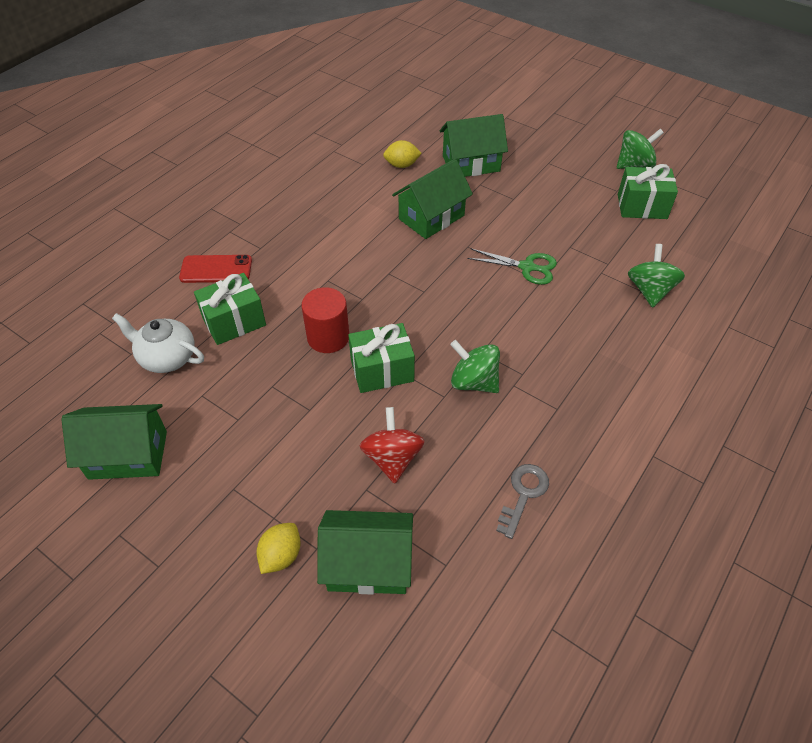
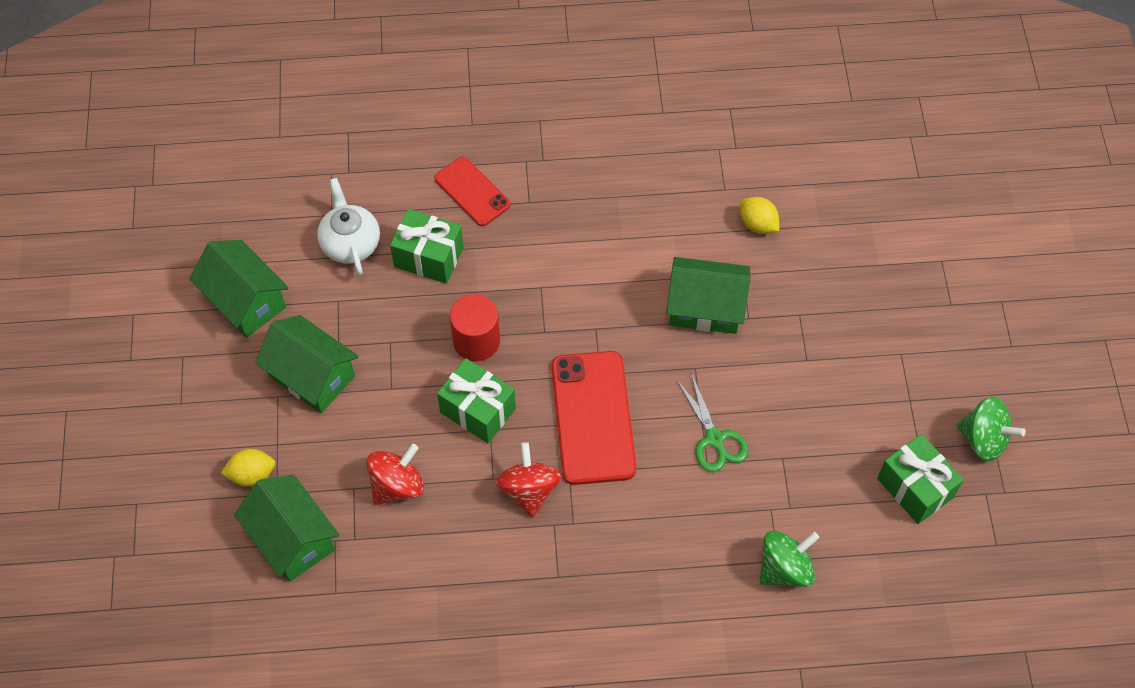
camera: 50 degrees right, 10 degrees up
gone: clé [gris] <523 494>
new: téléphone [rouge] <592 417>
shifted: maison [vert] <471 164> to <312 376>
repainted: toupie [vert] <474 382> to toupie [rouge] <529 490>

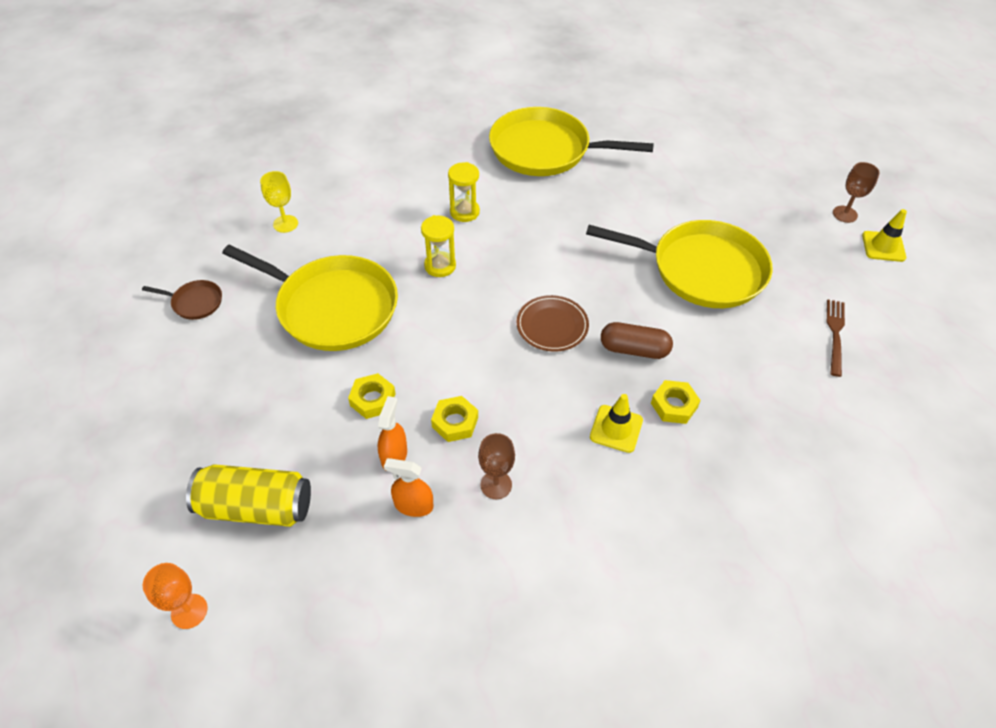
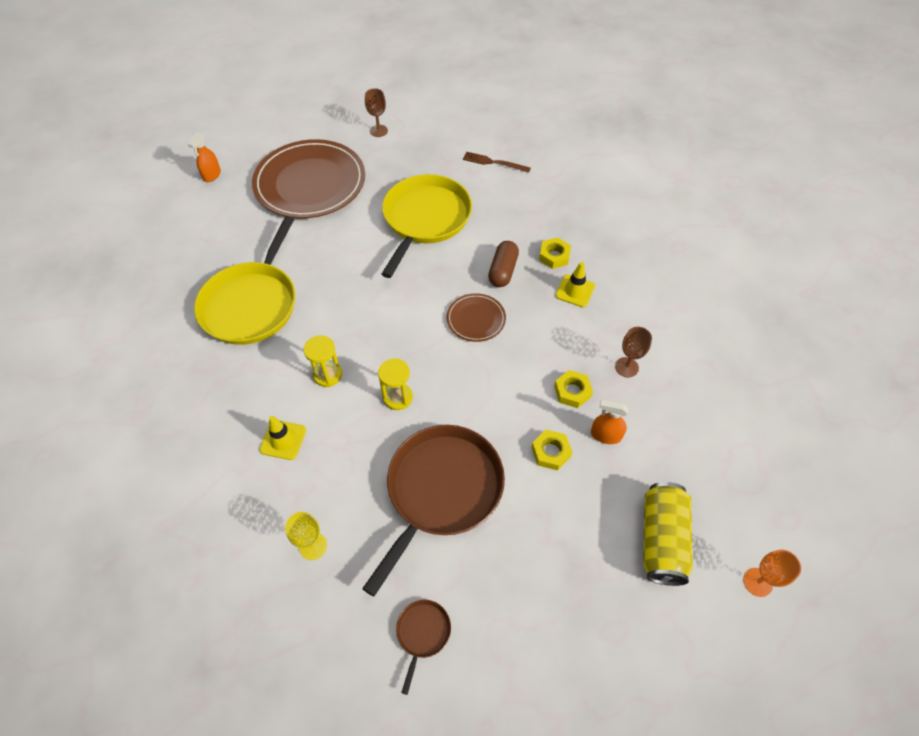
camera: 85 degrees left, 5 degrees up
new: assiette [marron] <310 183>
shifted: cône de chantier [jaune] <883 246> to <283 440>; vaporisateur [orange] <413 505> to <212 175>
repainted: poêle [jaune] <332 307> to poêle [marron] <441 490>

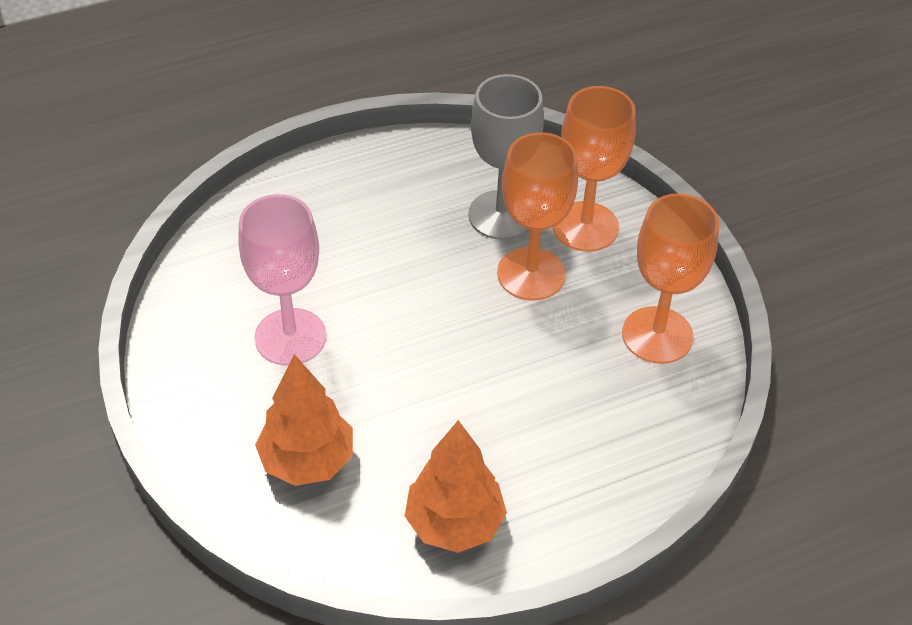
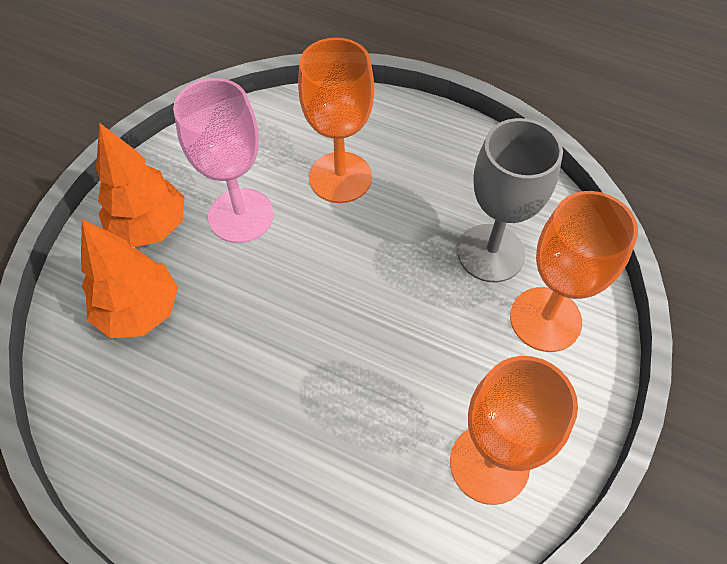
camera: 50 degrees right, 10 degrees up
shifted: verre à pied [orange] <531 274> to <340 177>; arbre [orange] <454 524> to <150 227>

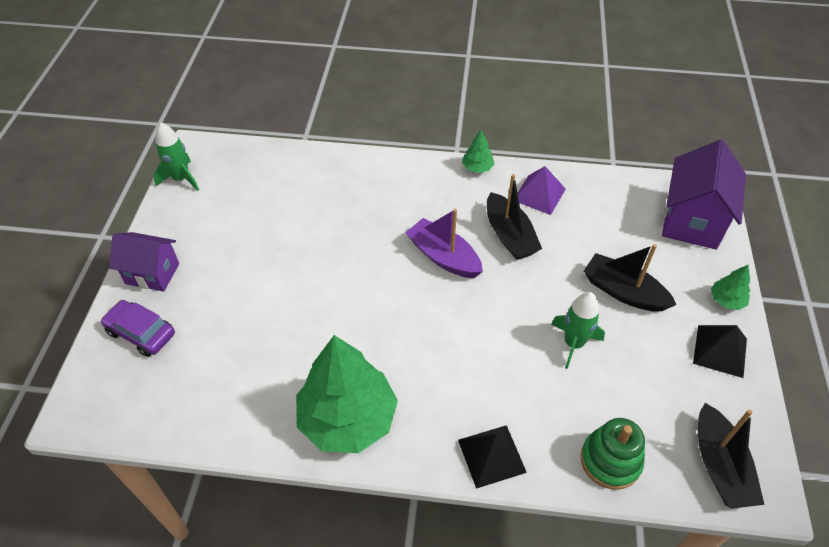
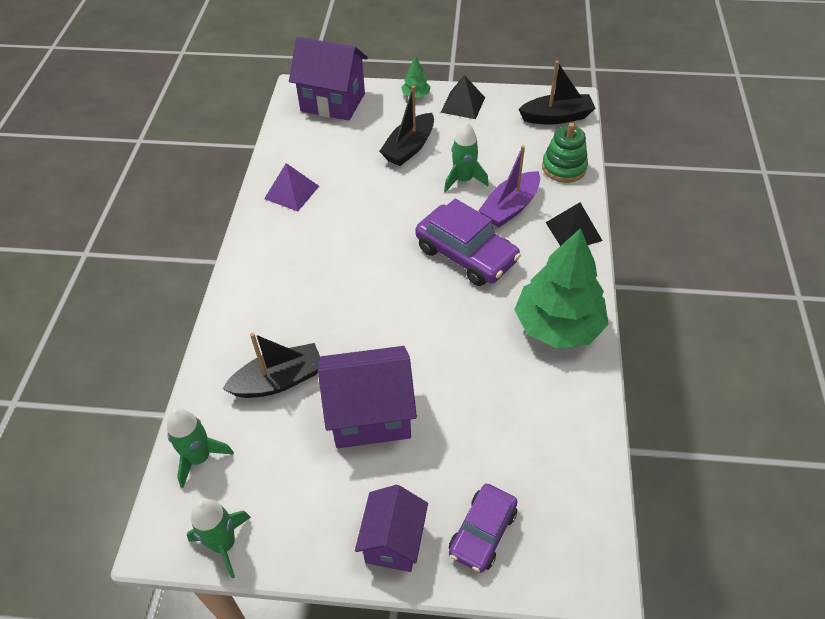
camera: 90 degrees left, 0 degrees up
gone: arbre [vert] <477 168>
new: voiture [violet] <466 254>; maison [violet] <370 415>; fusée [vert] <199 458>
shifted: bateau [noir] <509 235> to <279 380>; bateau [violet] <443 257> to <510 207>

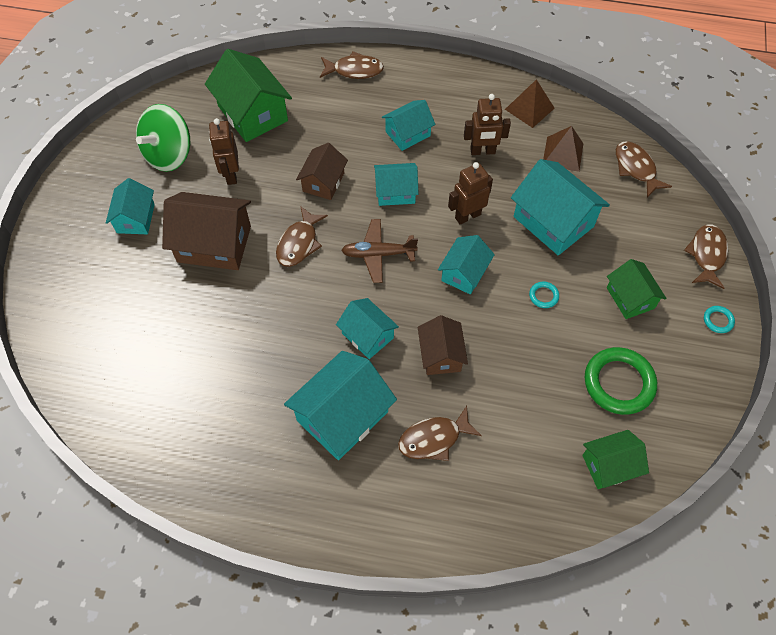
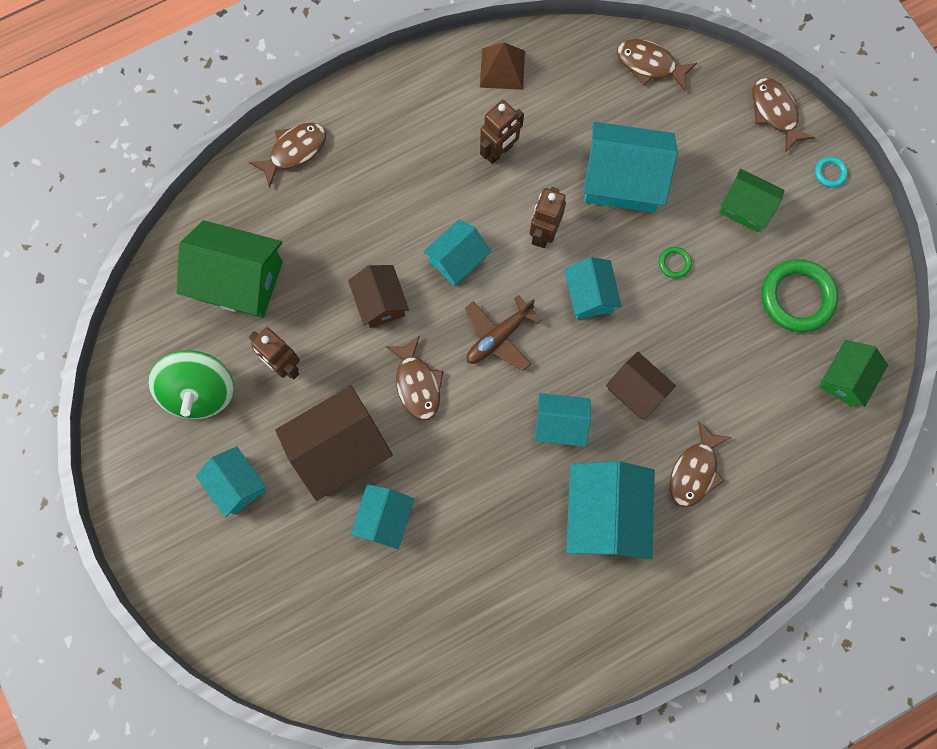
camera: 40 degrees left, 15 degrees up
gone: pyramide [marron] <563 154>
shifted: maison [turquoise] <408 134> to <384 518>
repainted: anneau [turquoise] <543 296> to anneau [vert] <674 263>

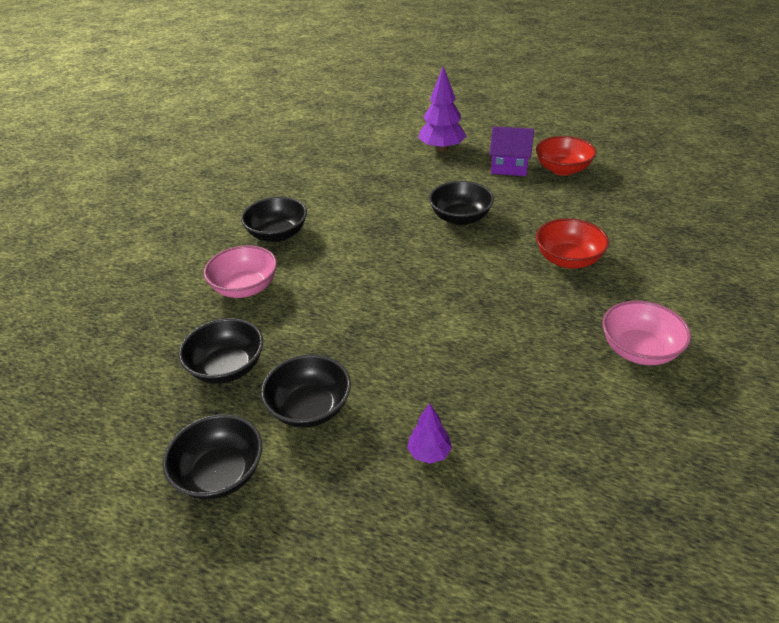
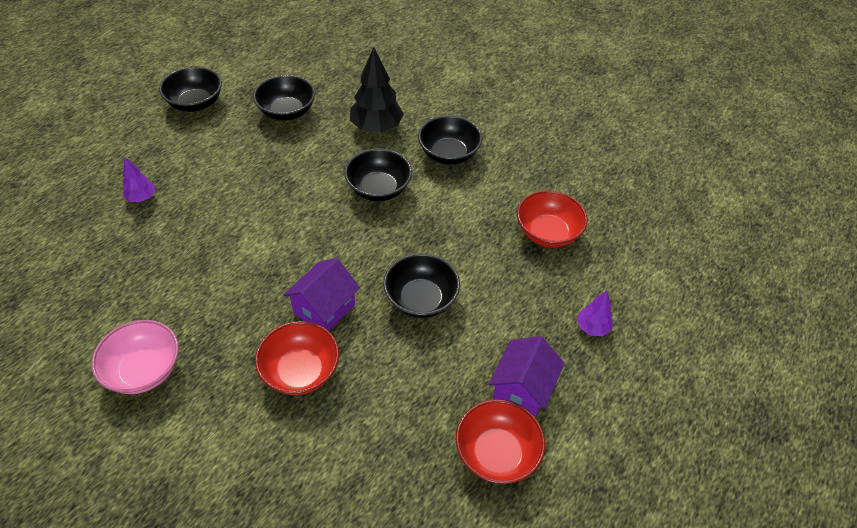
camera: 100 degrees right, 10 degrees up
new: bol [rouge] <547 233>; maison [violet] <324 309>
shifted: bol [noir] <310 408> to <379 189>
swapped: bol [rose] <245 288> to arbre [noir] <376 127>
scaled: arbre [violet] <442 149> = <592 327> x0.53

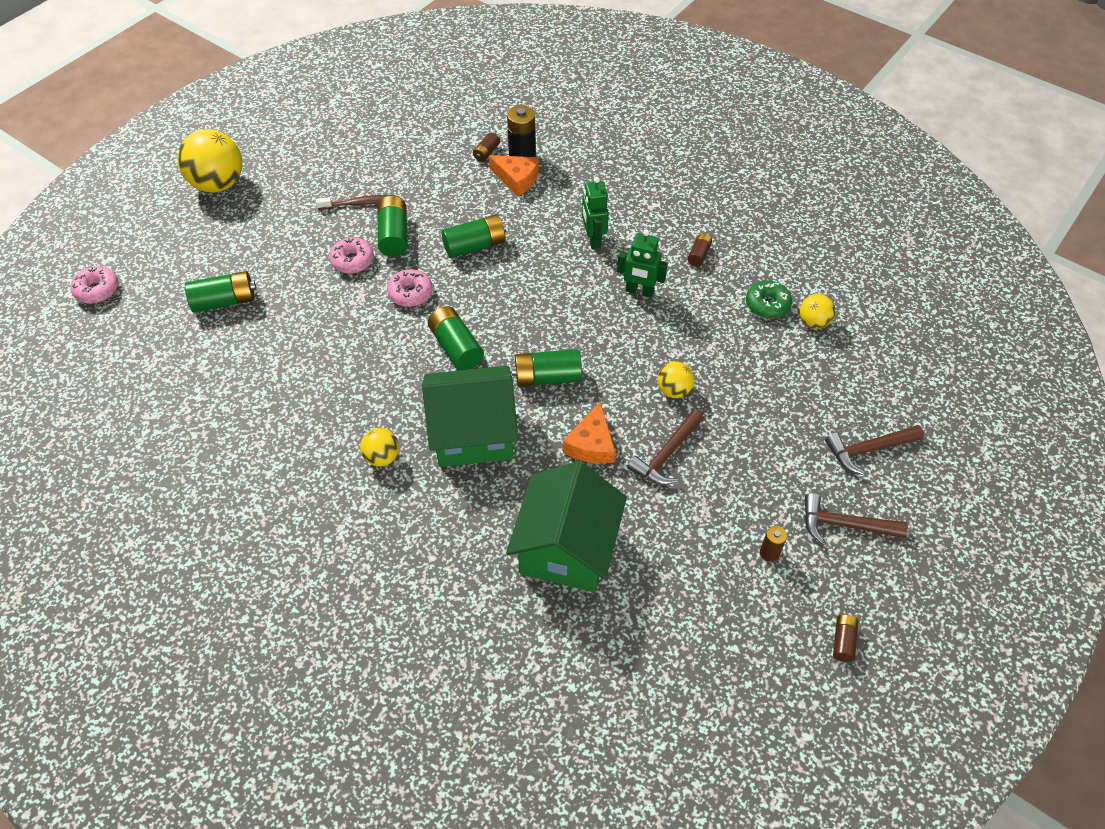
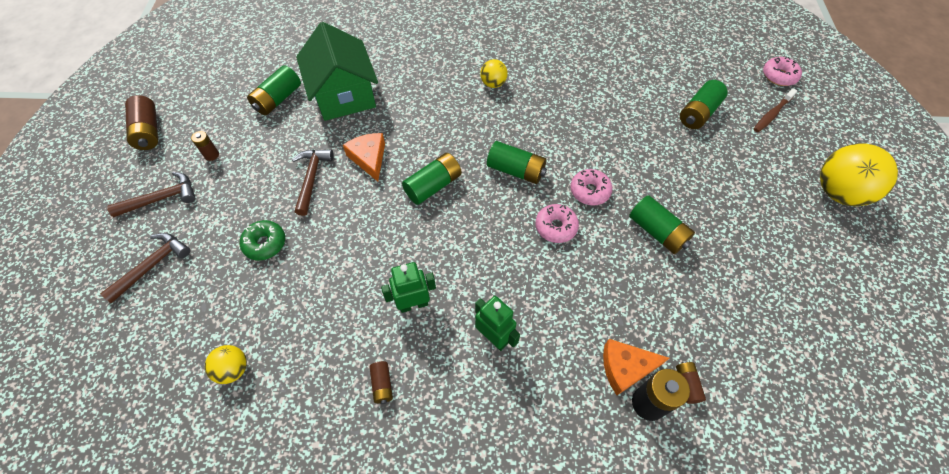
camera: 145 degrees right, 5 degrees up
gone: balle [jaune] <673 390>; maison [vert] <473 433>
shifted: brosse à dents [marron] <358 203> to <772 114>; pile [vert] <475 246> to <278 99>; beignet [rose] <352 261> to <556 227>; beignet [vert] <767 304> to <265 243>
scaled: pile [marron] <843 641> = <148 131> x1.82

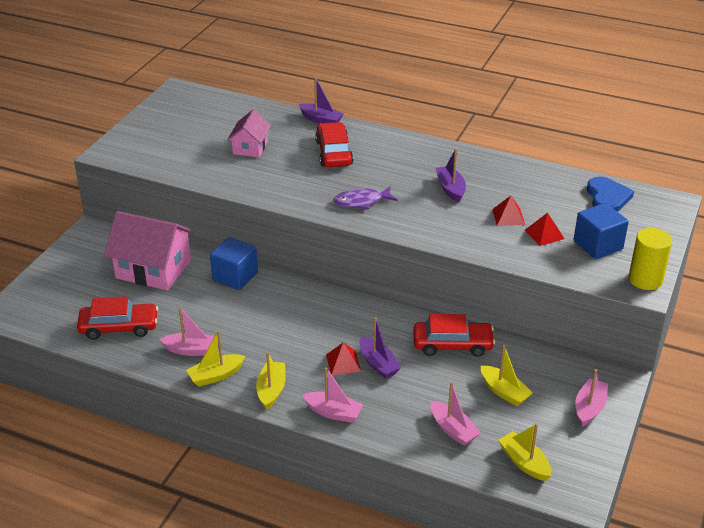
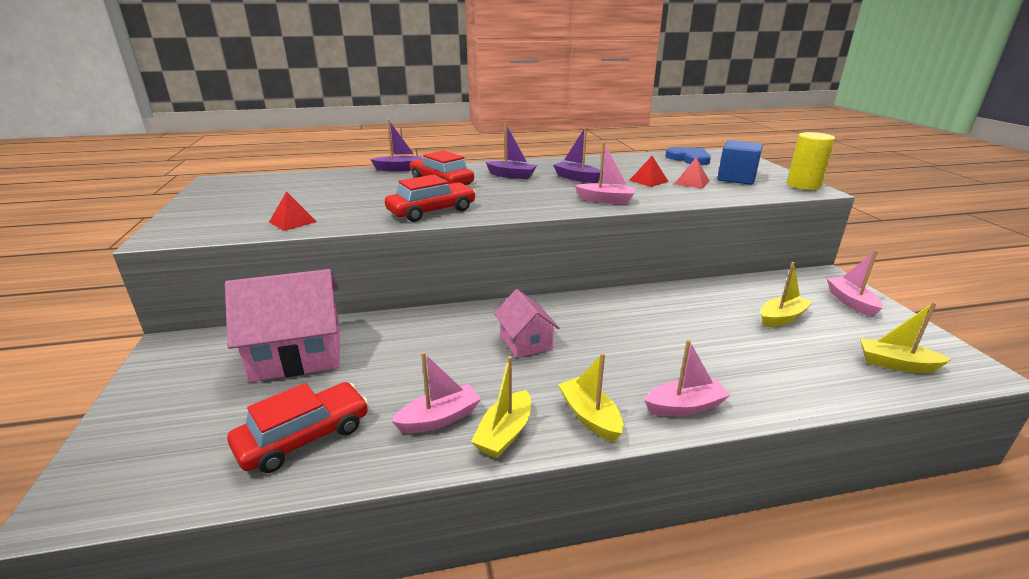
camera: 35 degrees left, 10 degrees down
gone: poisson [violet] <361 201>; cube [bleu] <235 276>
shifted: maison [rose] <250 147> to <525 342>; voiture [rouge] <452 344> to <431 211>; bateau [violet] <378 364> to <511 176>; pyramide [rouge] <343 362> to <293 221>; bateau [rose] <453 430> to <606 200>
rotated: bateau [jaune] <504 392> = <782 318> 45 degrees counterclockwise

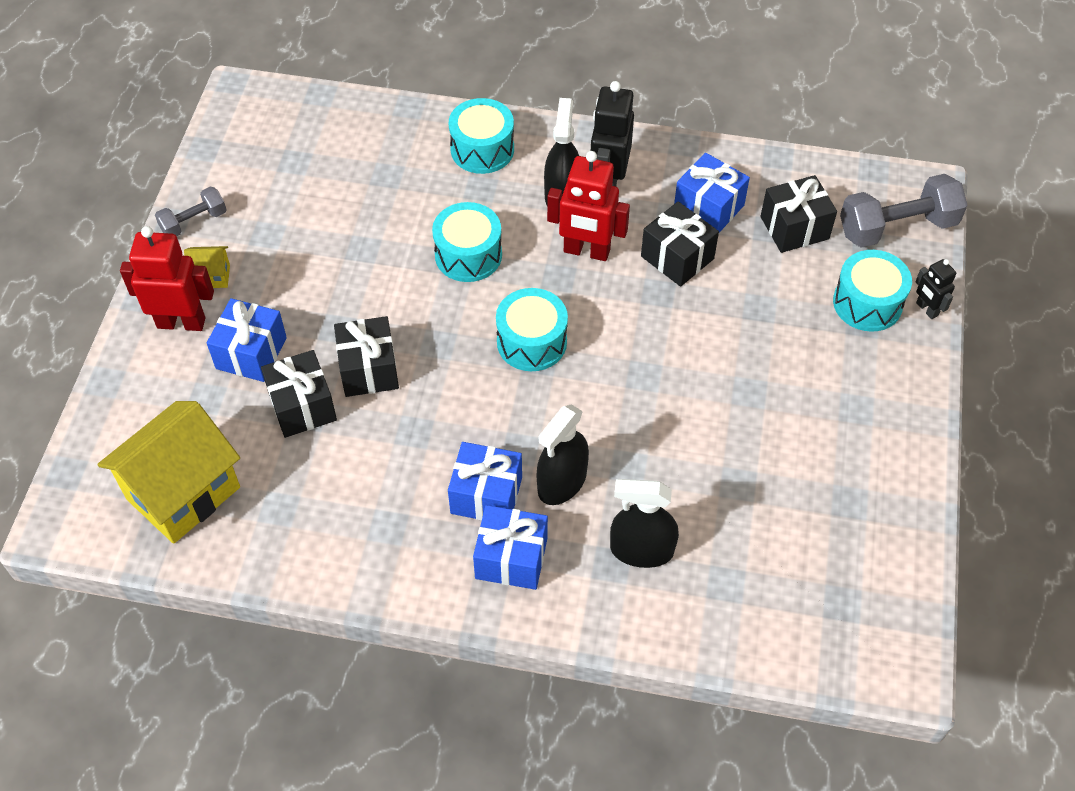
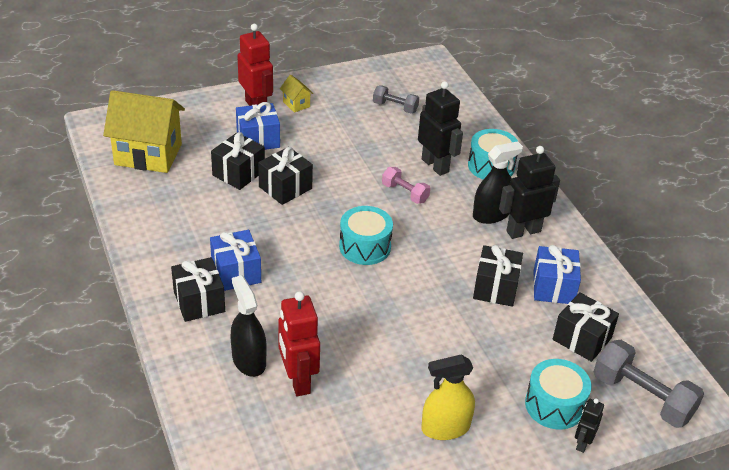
camera: 55 degrees right, 15 degrees down
gone: vaporisateur [noir] <562 482>
new: robot [noir] <435 165>; vaporisateur [jaune] <445 428>
shifted: robot [rouge] <586 251> to <298 381>; haltère [gris] <194 222> to <395 107>
swapped: tambour [turquoise] <468 255> to haltère [rose] <405 193>
repainted: cadeau [bleu] <511 558> to cadeau [noir] <199 301>

